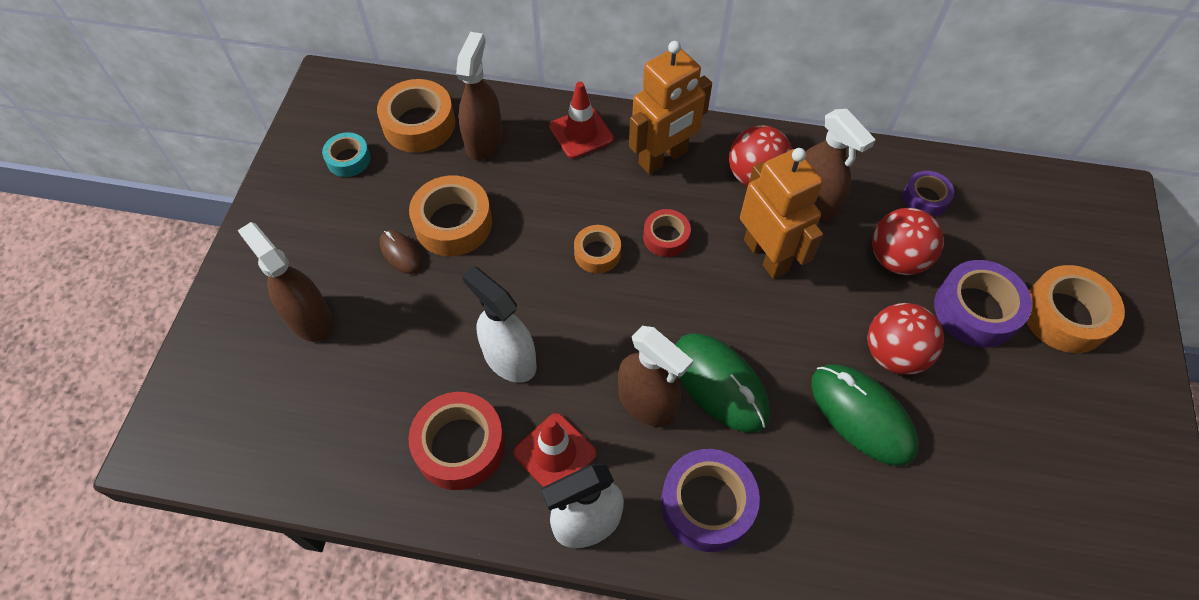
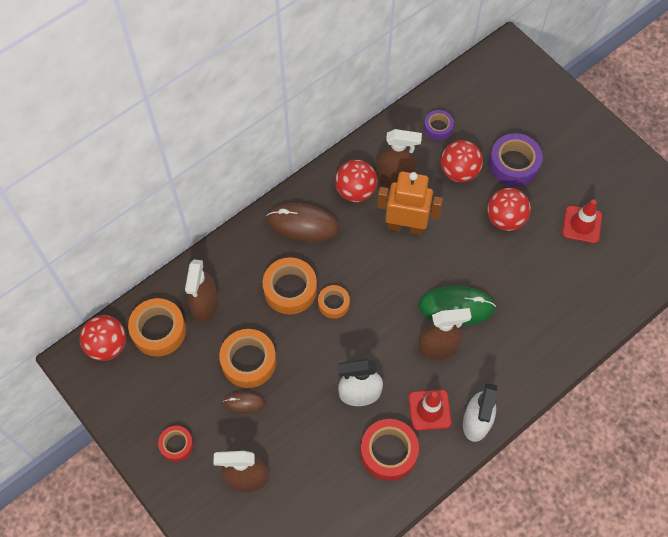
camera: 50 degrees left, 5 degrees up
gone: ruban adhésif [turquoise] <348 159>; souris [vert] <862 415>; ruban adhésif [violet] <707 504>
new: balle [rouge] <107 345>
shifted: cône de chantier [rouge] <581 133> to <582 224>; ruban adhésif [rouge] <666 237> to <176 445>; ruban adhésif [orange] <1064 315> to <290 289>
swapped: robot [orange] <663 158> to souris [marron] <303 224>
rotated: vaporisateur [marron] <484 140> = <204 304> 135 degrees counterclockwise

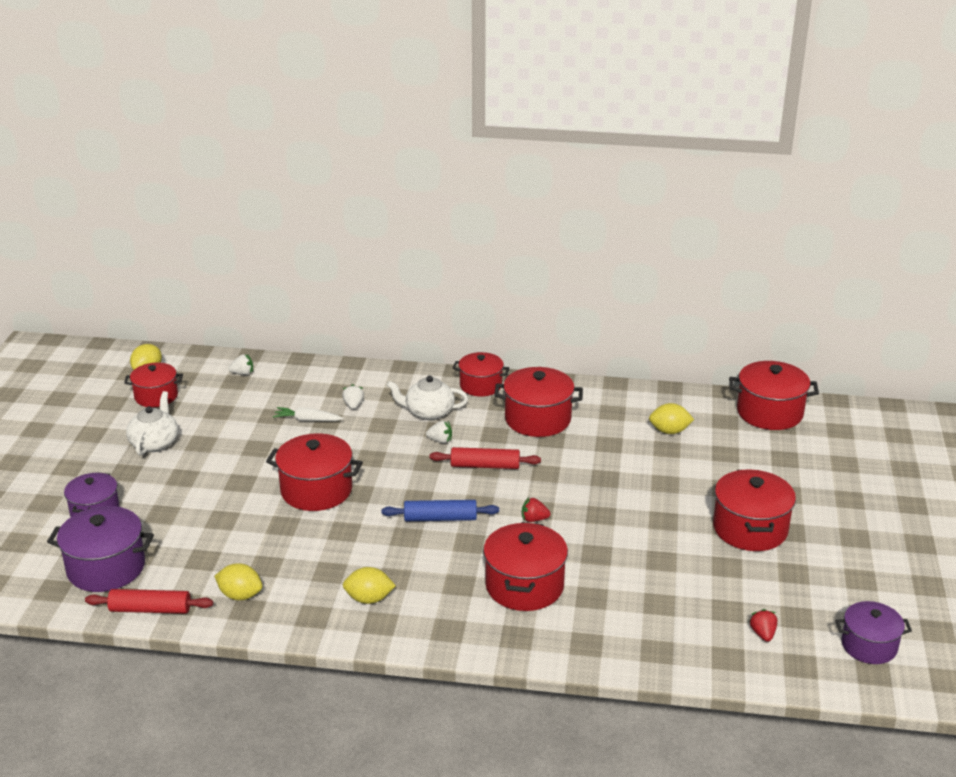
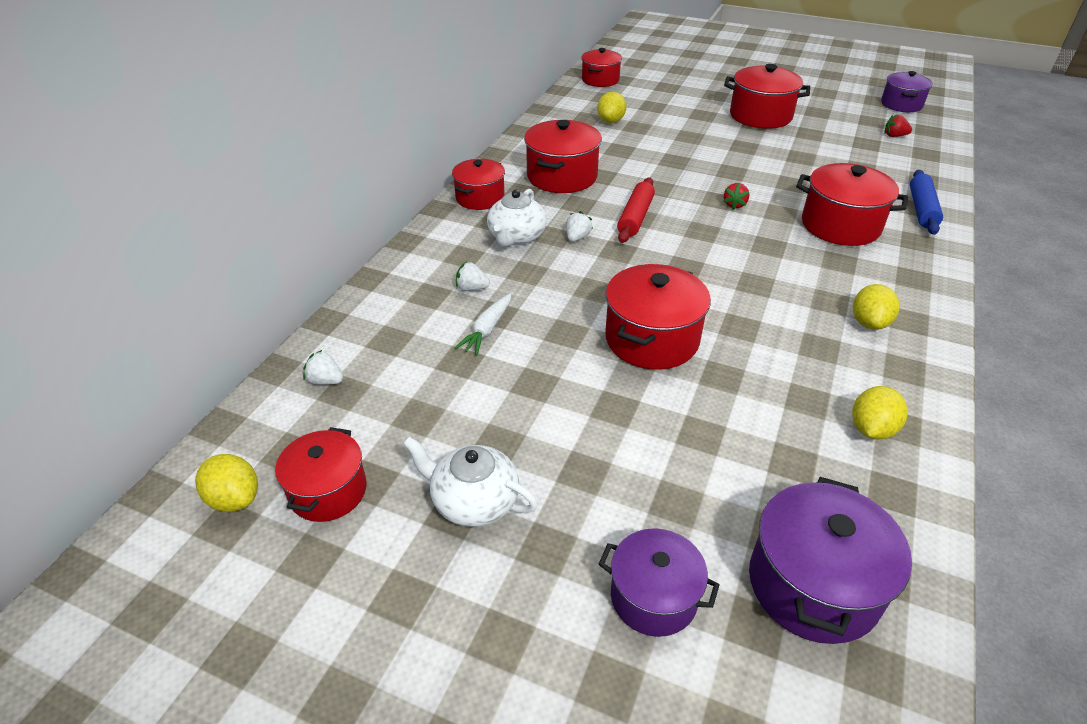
camera: 75 degrees left, 10 degrees up
gone: rouleau à pâtisserie [rouge] <150 609>
shifted: rouleau à pâtisserie [bleu] <440 518> to <921 209>
rotated: fraise [blanc] <242 373> = <325 381> 75 degrees counterclockwise
scaled: marmite [rouge] <769 412> = <600 80> x0.66

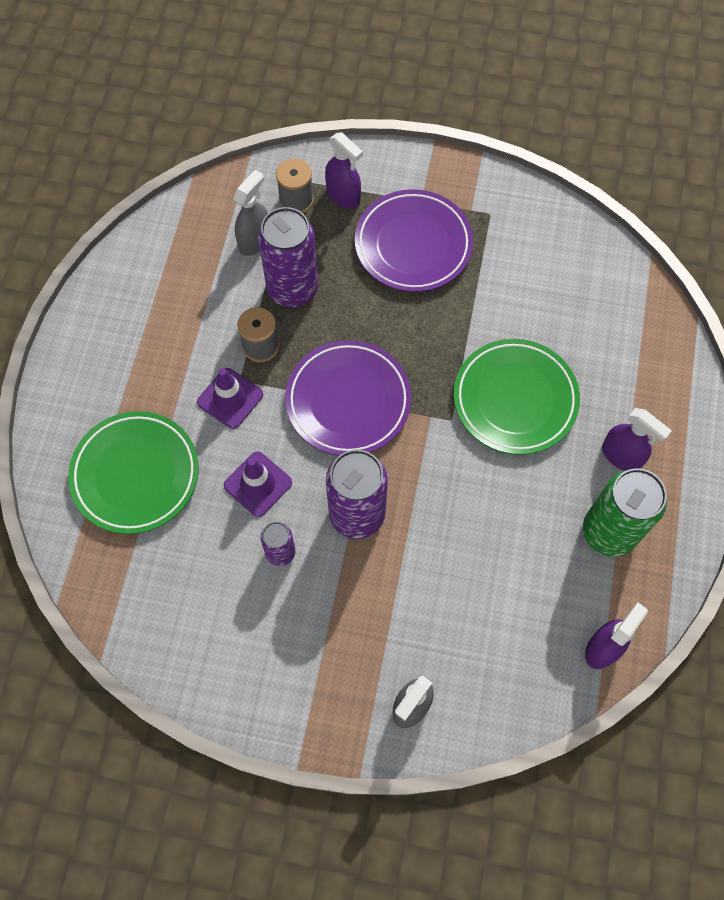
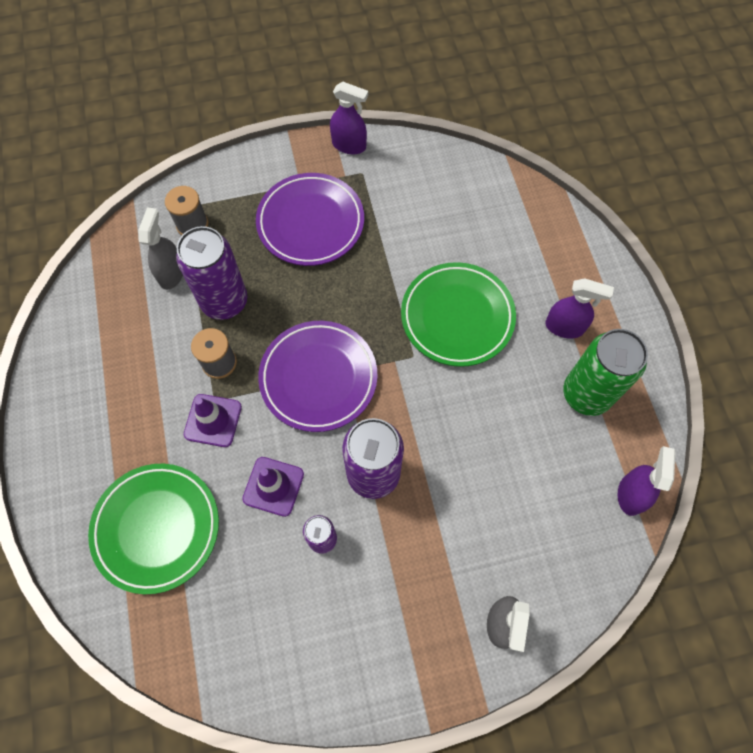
camera: 25 degrees left, 0 degrees up
shifted: vaporisateur [violet] <343 196> to <349 145>

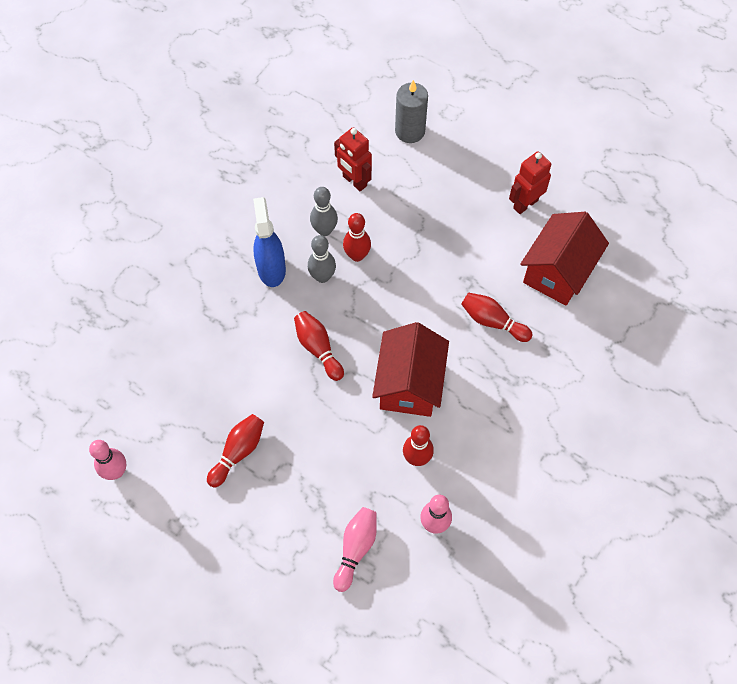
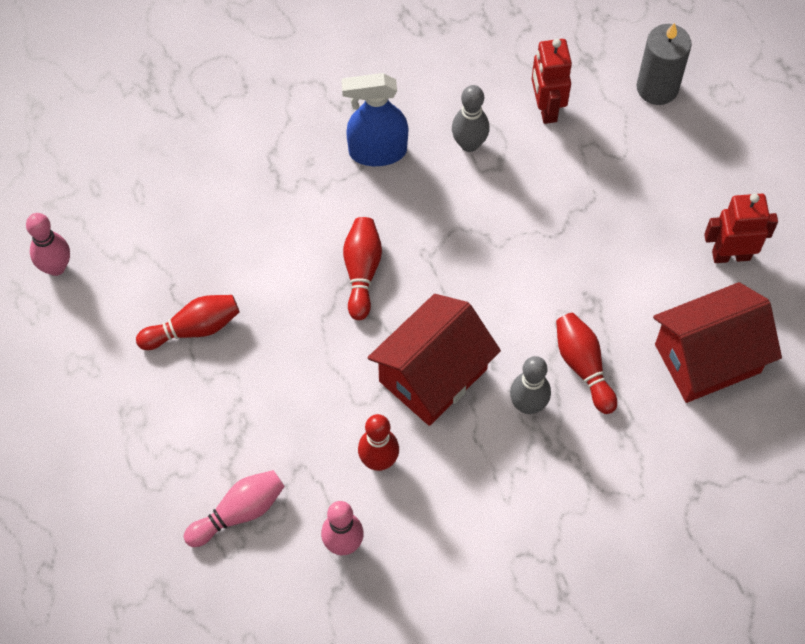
camera: 35 degrees right, 0 degrees up
gone: quille [rouge] <357 255>
shifted: quille [gris] <322 277> to <528 405>
rotated: vaporisateur [bleu] <271 269> = <377 151> 120 degrees counterclockwise

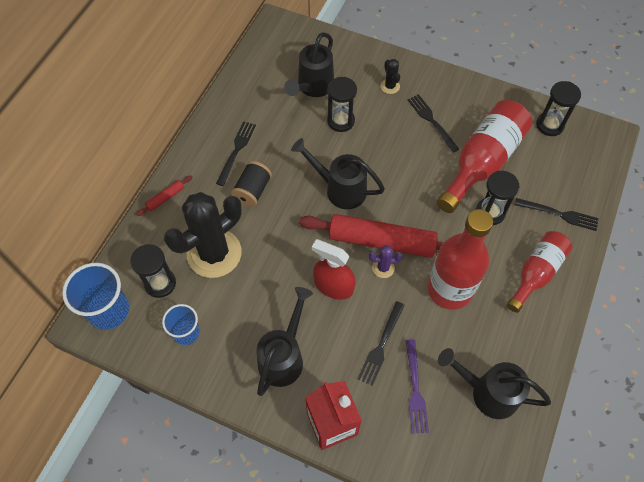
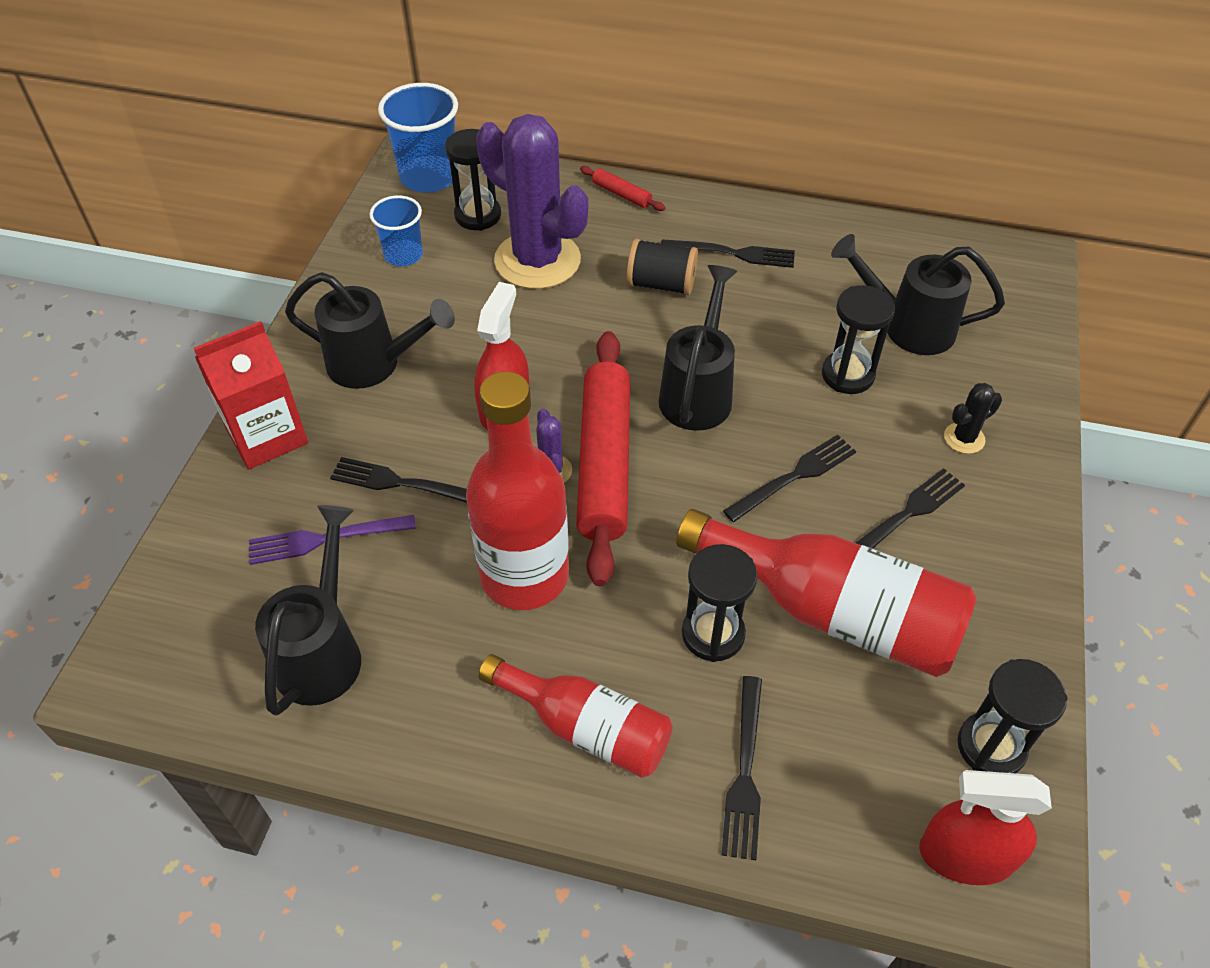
camera: 80 degrees right, 10 degrees down
new: fourchette [noir] <794 476>; vaporisateur [rouge] <966 855>
repainted: cactus [noir] <214 253> to cactus [violet] <537 260>

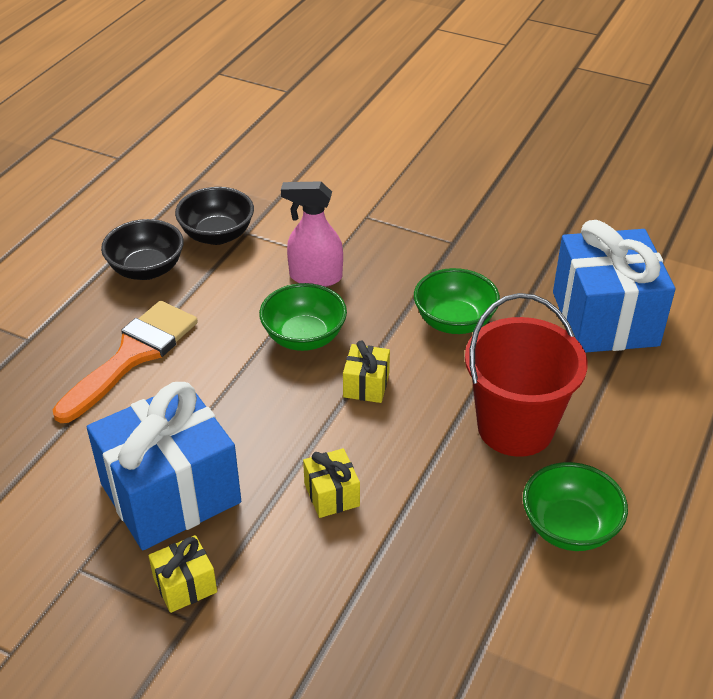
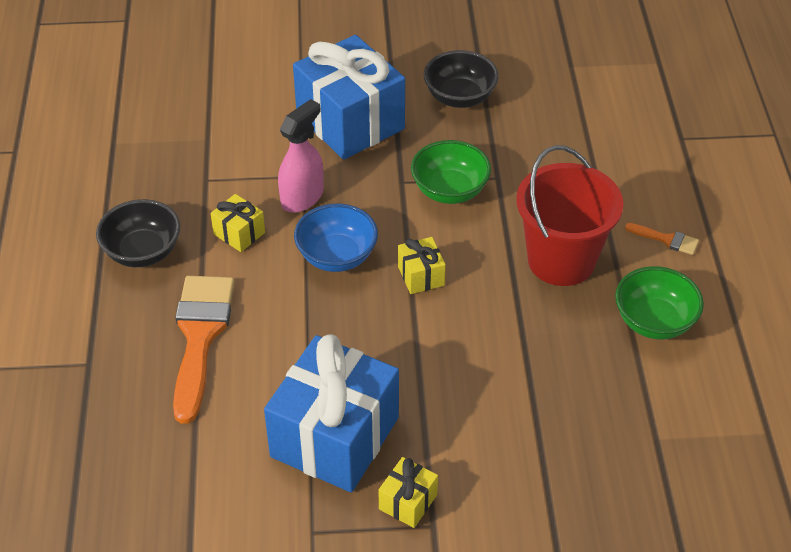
camera: 30 degrees left, 5 degrees up
new: pinceau [orange] <667 239>
shifted: bol [noir] <217 235> to <459 97>; cadeau [bleu] <604 319> to <350 122>; cadeau [jaune] <331 495> to <239 233>
repainted: bol [vert] <304 337> to bol [bleu] <337 256>
rotated: vaporisateur [rose] <315 277> = <302 197> 150 degrees clockwise

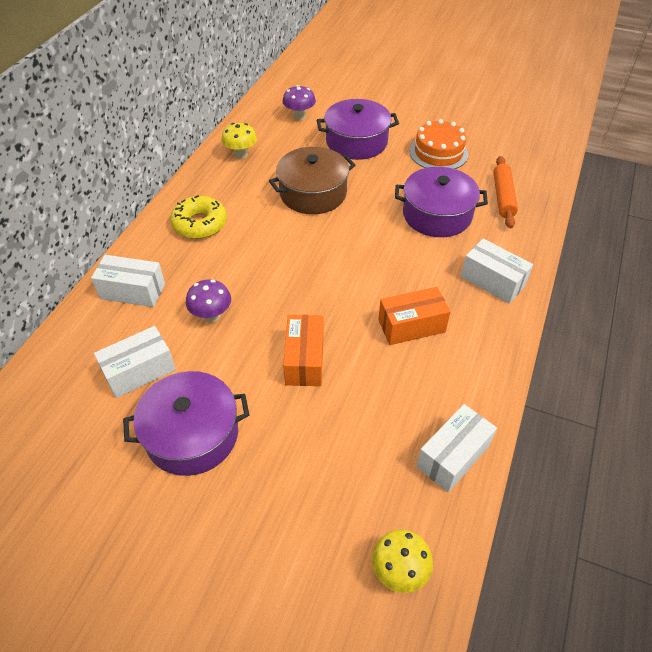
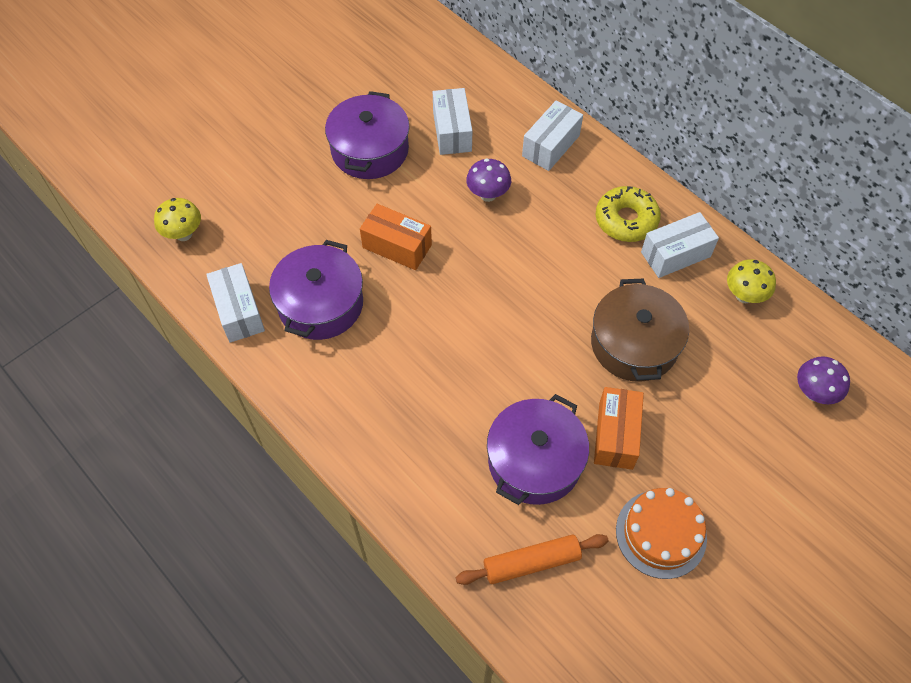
camera: 115 degrees right, 10 degrees up
shifted: marmite [violet] <356 142> to <320 304>; boîte [blanc] <492 281> to <675 254>; boîte [orange] <411 326> to <615 435>
rotated: rouleau à pâtisserie [orange] <503 197> = <531 562> 45 degrees counterclockwise

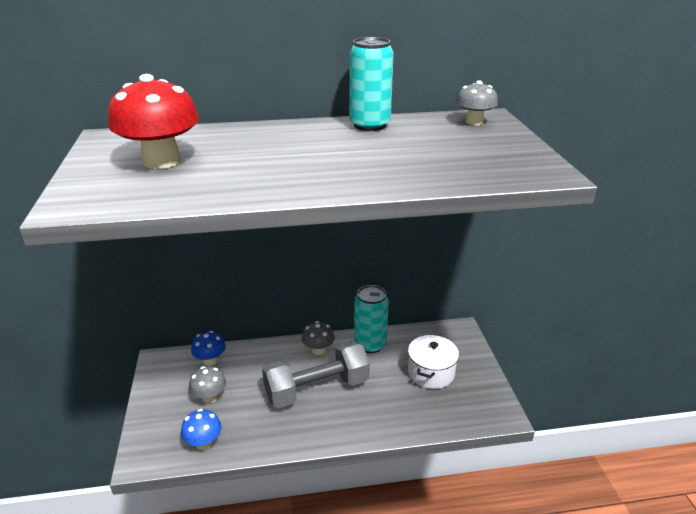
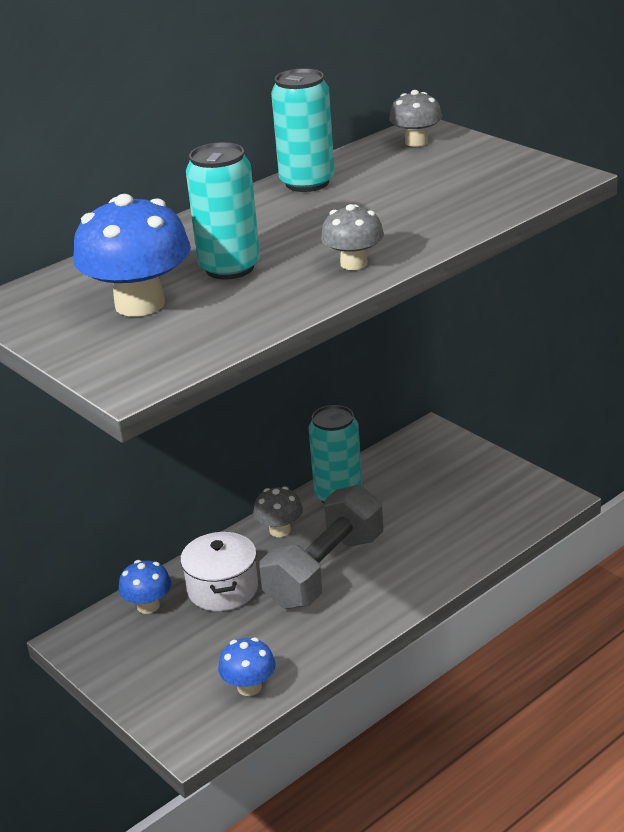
camera: 30 degrees left, 0 degrees up
new: canette [turquoise] <229 268>
shifted: marmite [blanc] <431 373> to <223 589>; champignon [gris] <209 397> to <354 263>
repainted: champignon [rouge] <161 161> to champignon [bleu] <140 304>

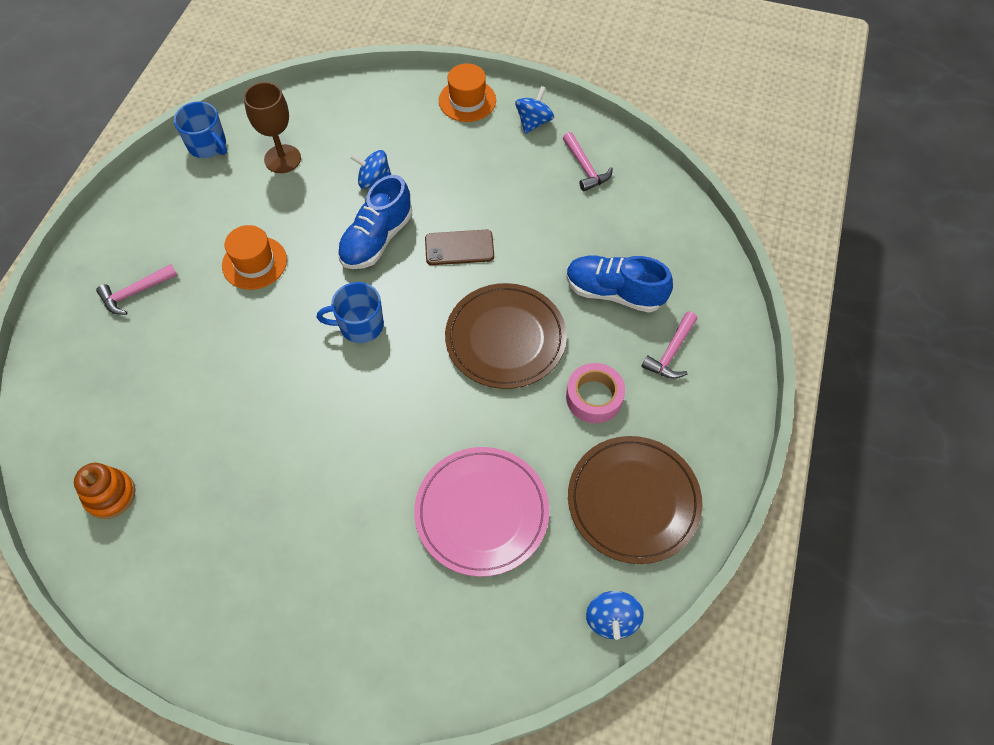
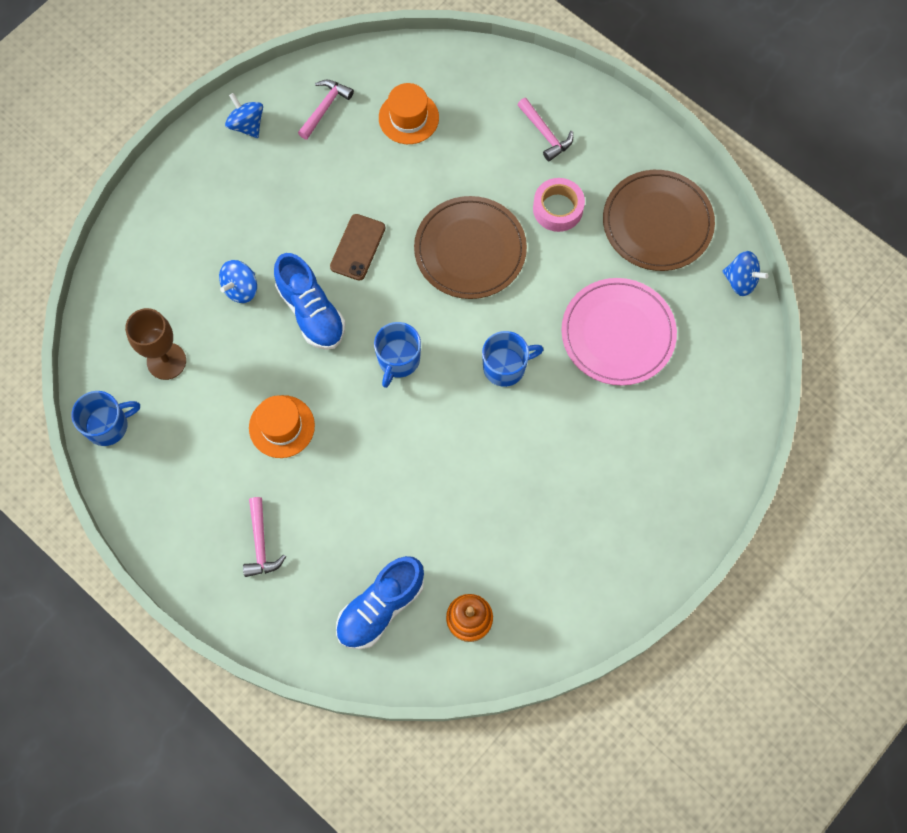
camera: 65 degrees left, 10 degrees up
new: tasse [bleu] <505 367>
shifted: chapeau [orange] <467 100> to <408 118>; chaussure [bleu] <614 292> to <380 607>
rotated: marteau [rose] <585 168> = <325 107> 60 degrees counterclockwise

